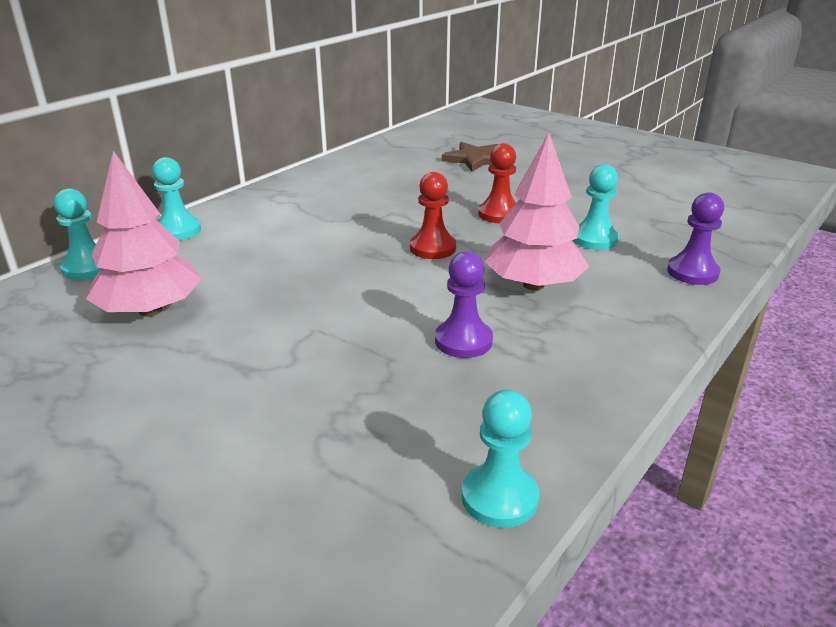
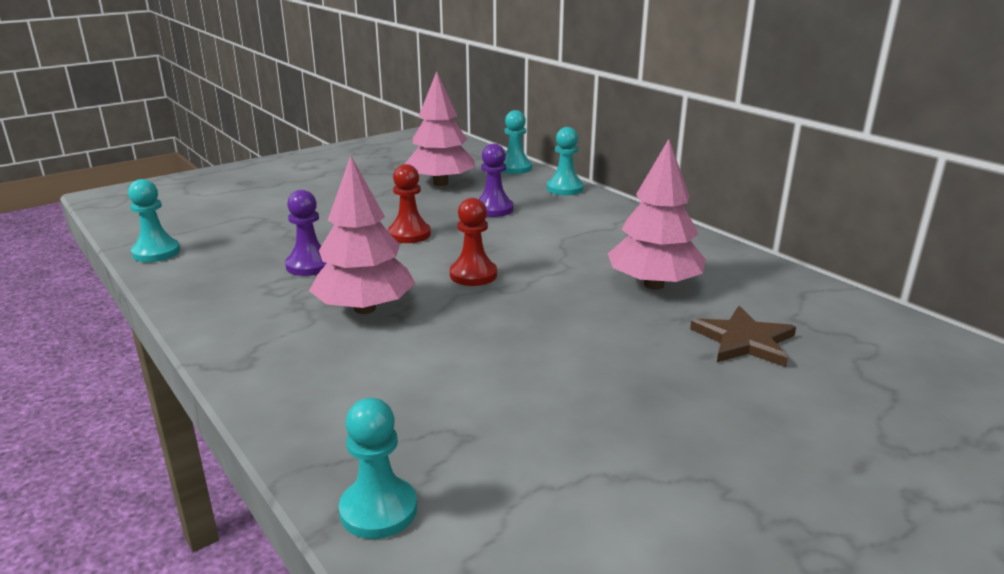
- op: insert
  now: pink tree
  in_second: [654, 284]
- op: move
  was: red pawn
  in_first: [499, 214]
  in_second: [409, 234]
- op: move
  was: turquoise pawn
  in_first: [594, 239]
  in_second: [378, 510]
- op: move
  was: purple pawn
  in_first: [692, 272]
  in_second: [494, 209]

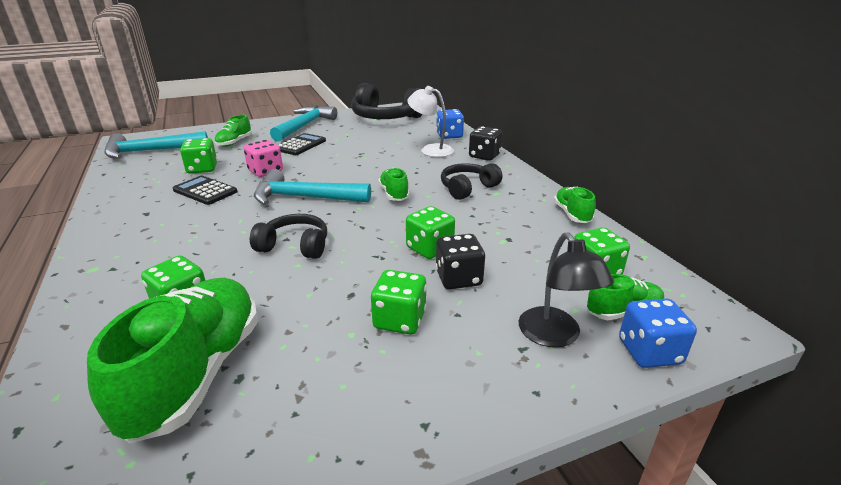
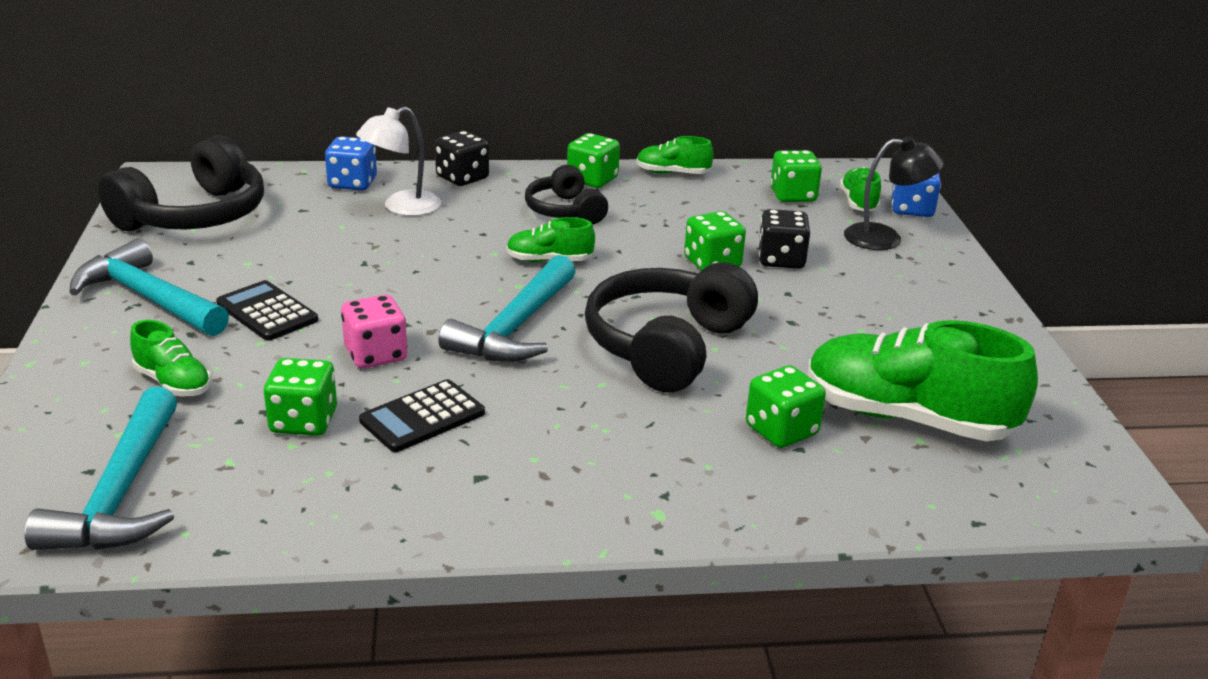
- op: move
  was: green dice
  in_first: [399, 320]
  in_second: [592, 180]
- op: resize
  was: black headphones
  in_first: [295, 246]
  in_second: [667, 346]
  ratio: 1.71

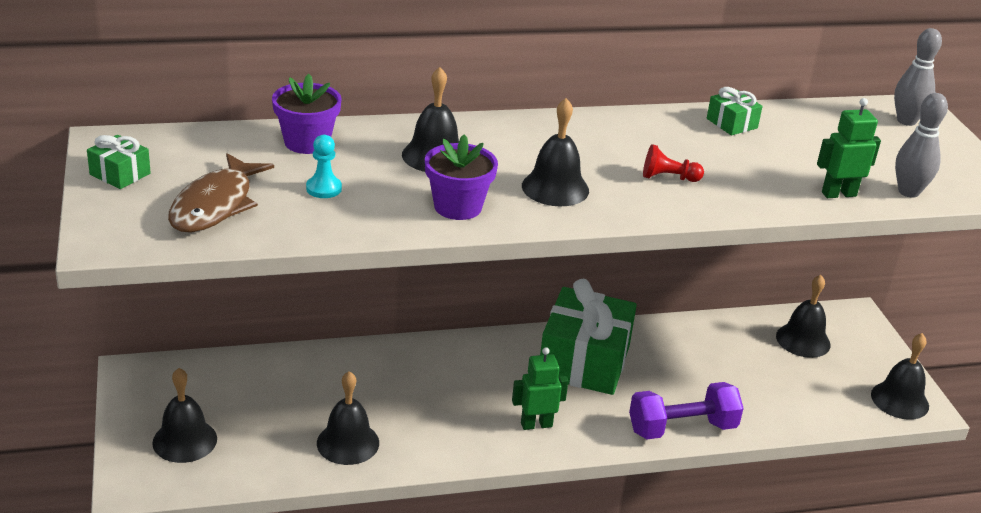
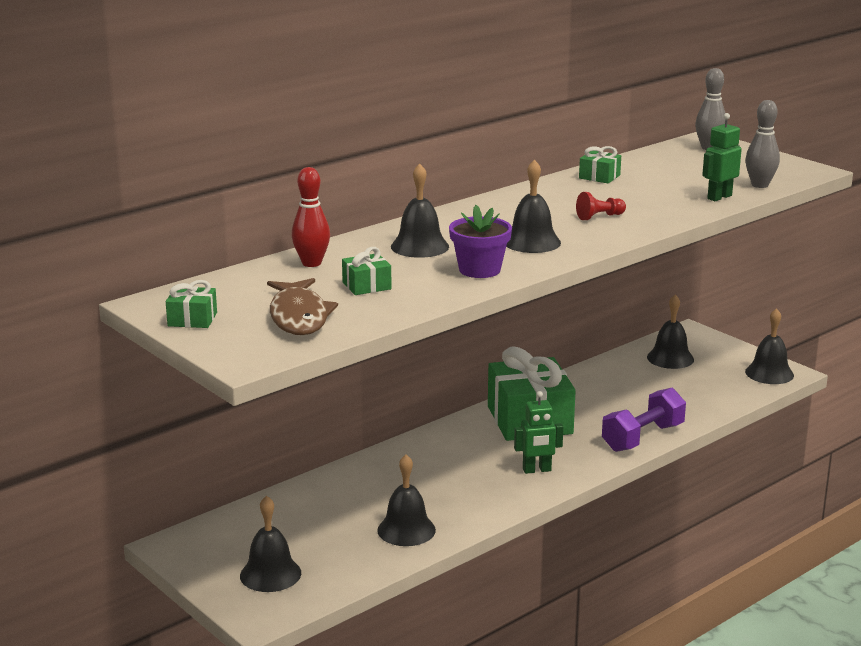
- op: replace
  was: purple flower pot
  now: red bowling pin
  in_first: [307, 142]
  in_second: [311, 263]
- op: replace
  was: turquoise pawn
  now: green gift
  in_first: [324, 188]
  in_second: [366, 286]
- op: rotate
  was: green robot
  in_first: [536, 424]
  in_second: [537, 470]
  clockwise: -150

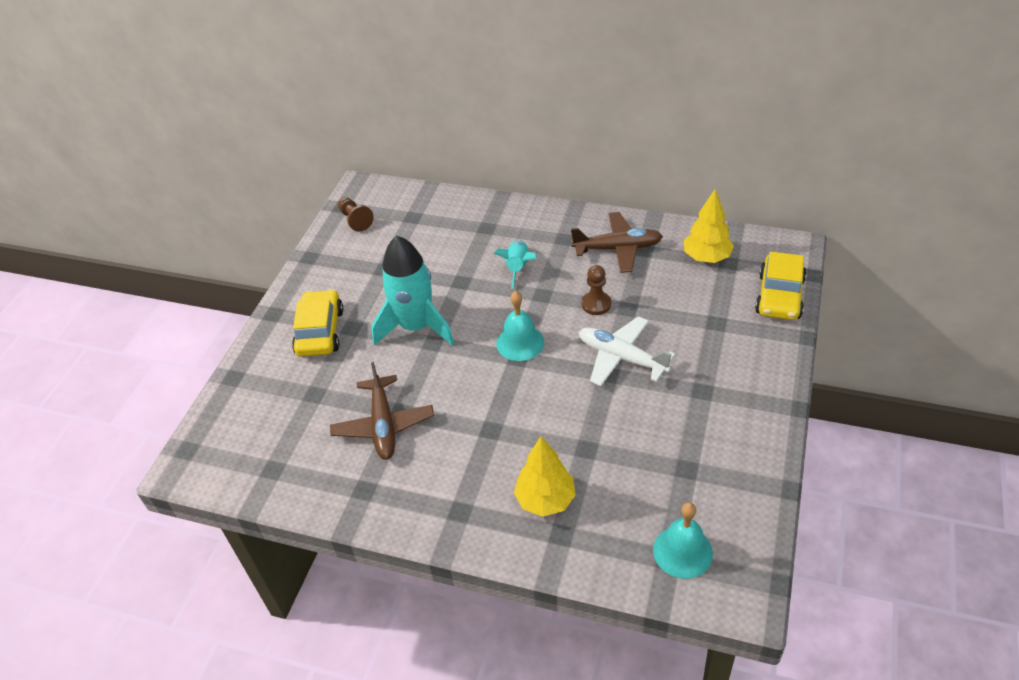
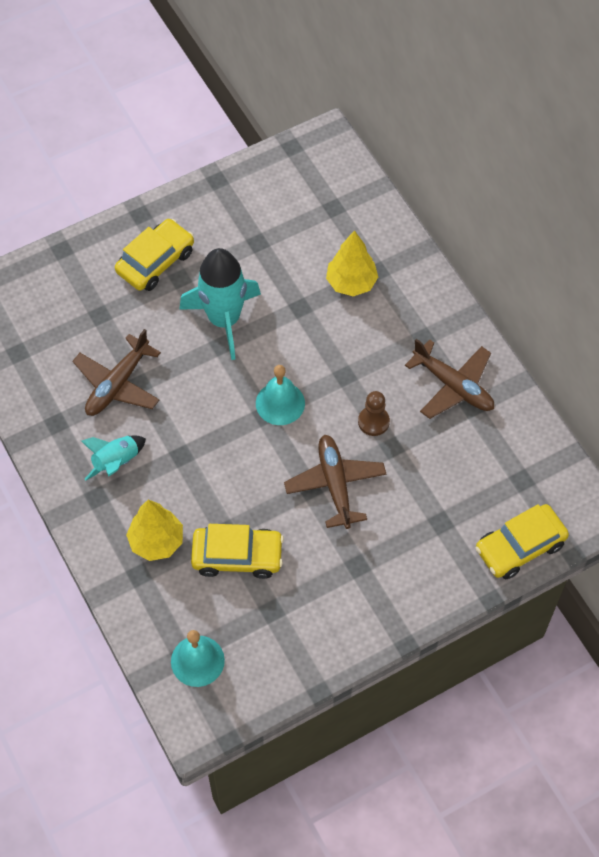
- op: delete
  was: brown pawn
  in_first: [355, 220]
- op: insert
  now: yellow car
  in_second: [237, 556]
- op: move
  was: turquoise rocket
  in_first: [518, 268]
  in_second: [116, 462]
- op: move
  was: yellow tree
  in_first: [706, 257]
  in_second: [351, 283]
- op: recolor
  was: white plane
  now: brown plane
  in_first: [621, 357]
  in_second: [335, 484]

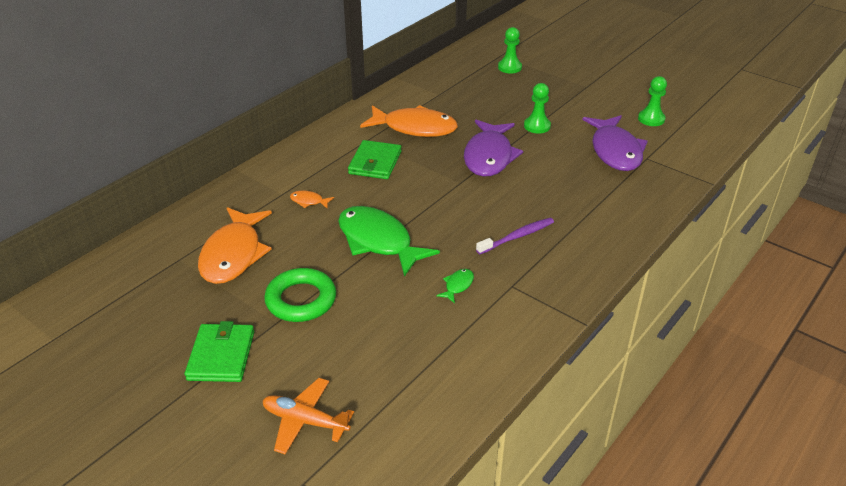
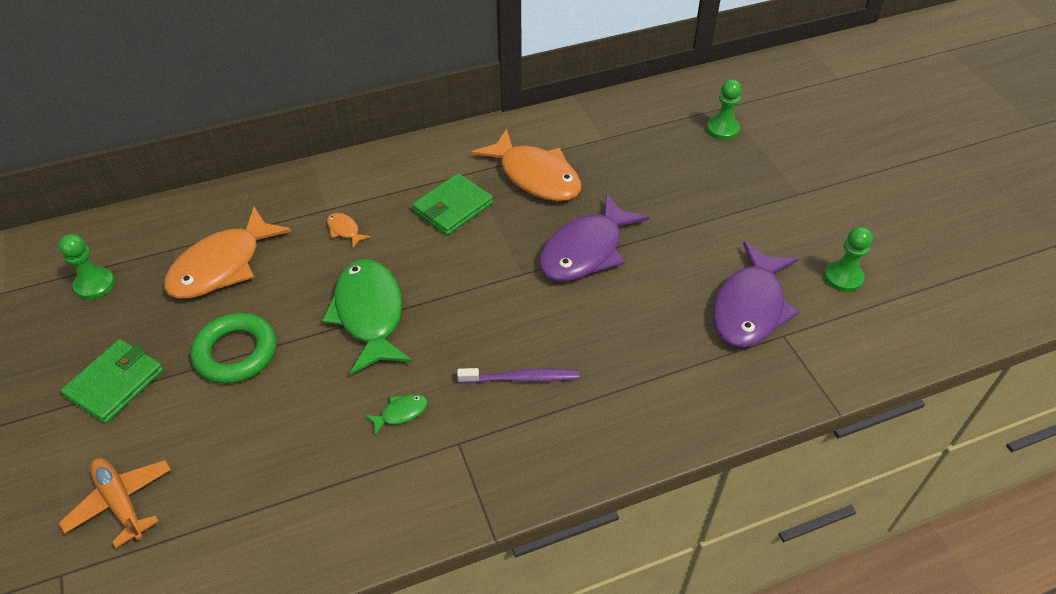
- op: move
  was: green pawn
  in_first: [537, 126]
  in_second: [94, 285]

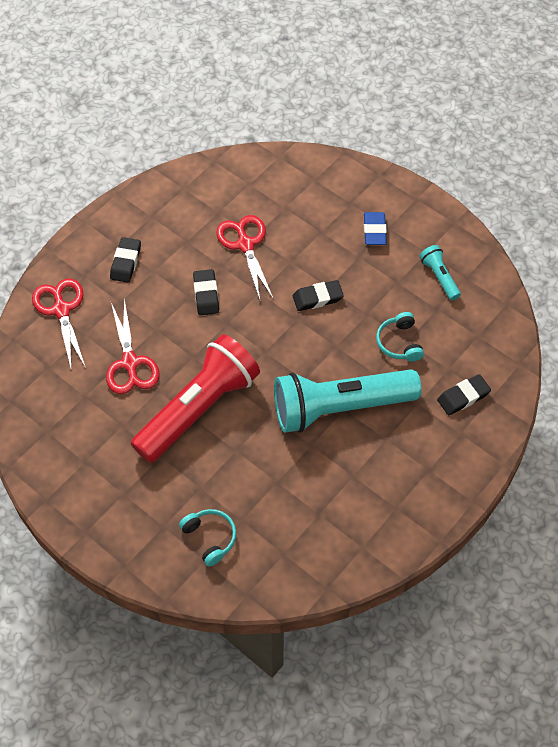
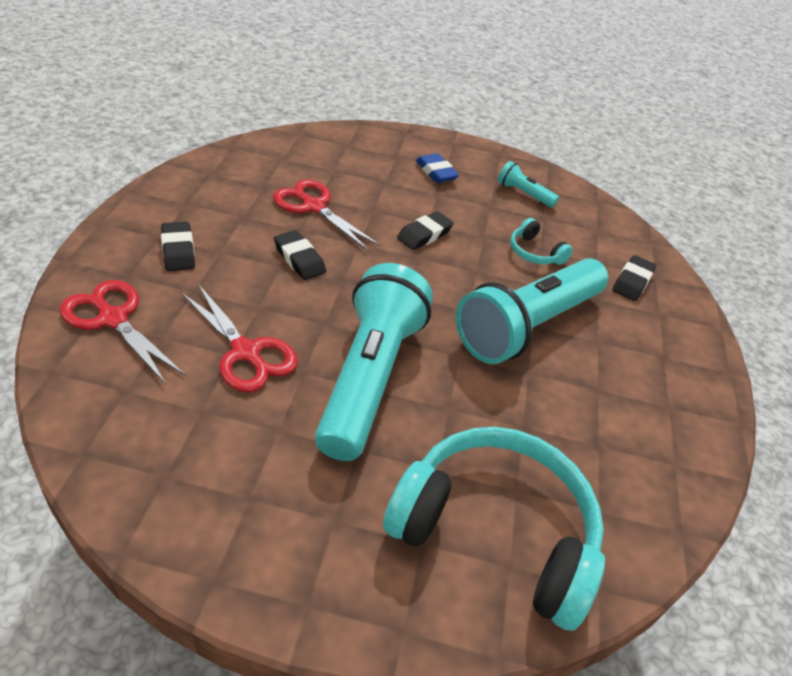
- op: recolor
  was: red flashlight
  now: turquoise flashlight
  in_first: [198, 409]
  in_second: [370, 377]
- op: resize
  was: turquoise headphones
  in_first: [210, 538]
  in_second: [495, 531]
  ratio: 2.3

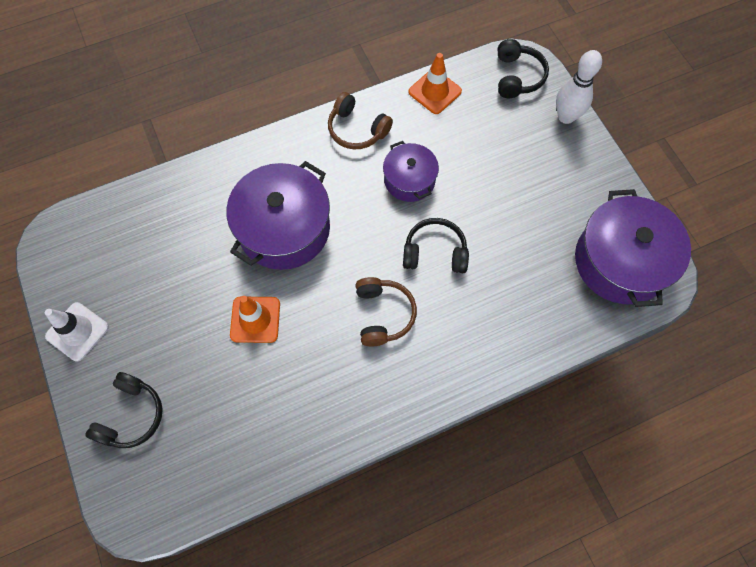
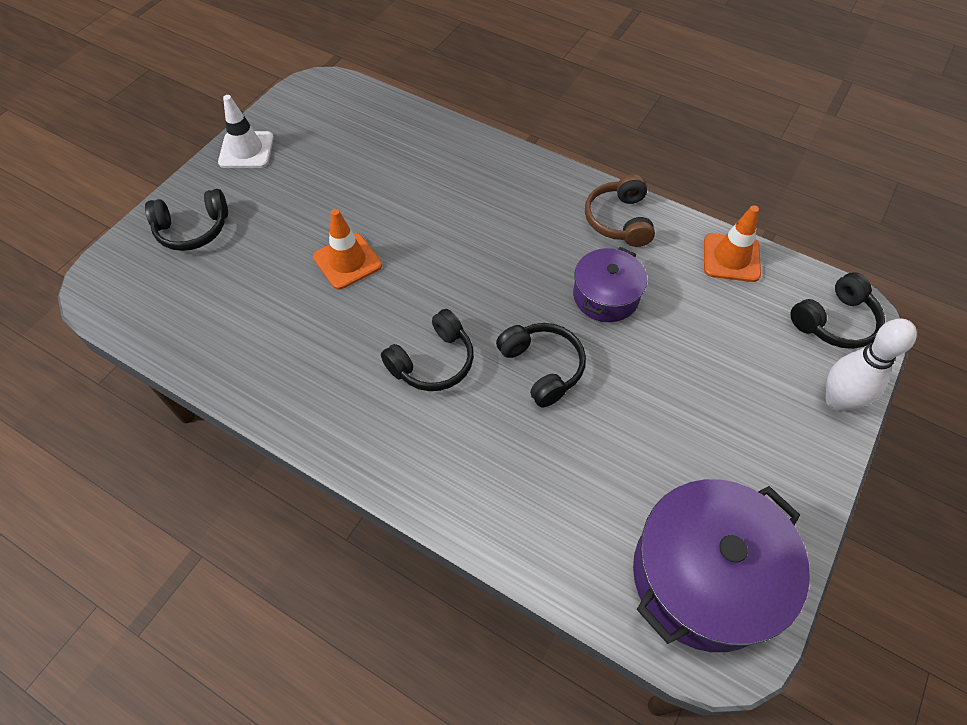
- op: delete
  was: purple pot
  in_first: [284, 228]
- op: recolor
  was: brown headphones
  now: black headphones
  in_first: [383, 314]
  in_second: [433, 362]

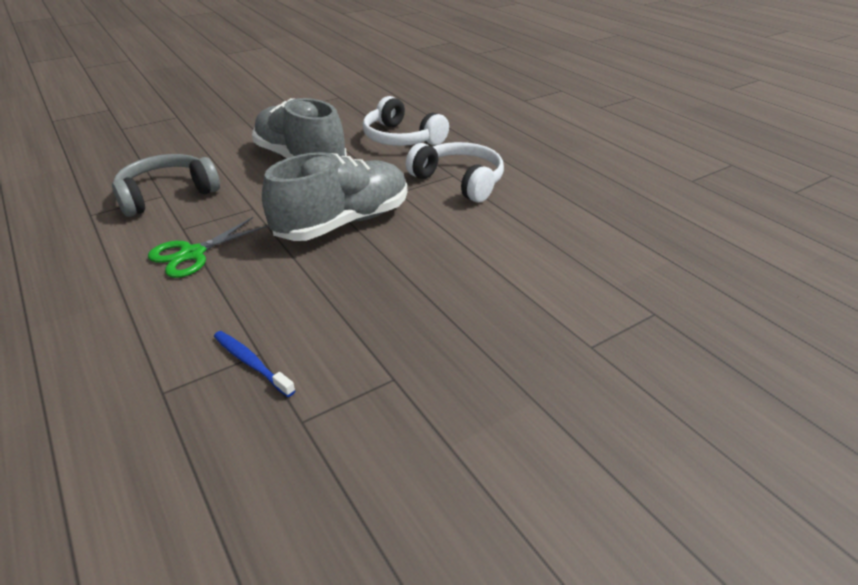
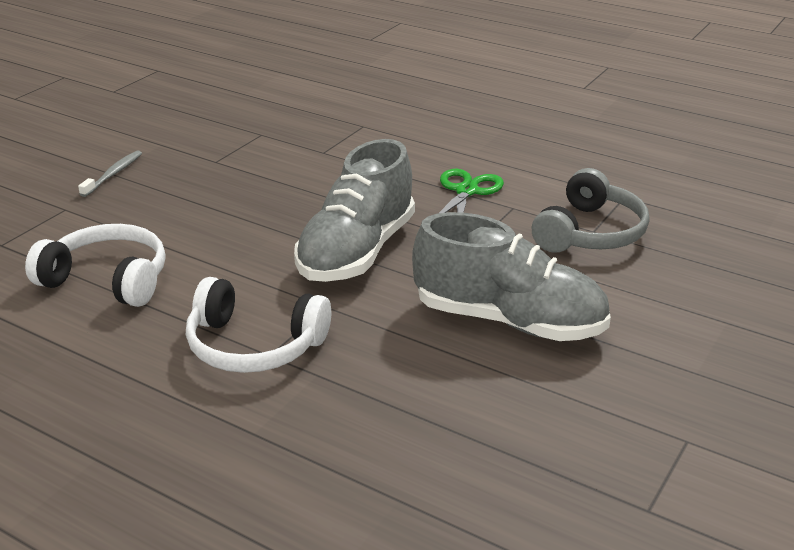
- op: delete
  was: blue toothbrush
  in_first: [251, 363]
- op: insert
  now: grey toothbrush
  in_second: [113, 174]
- op: move
  was: white headphones
  in_first: [401, 138]
  in_second: [107, 280]

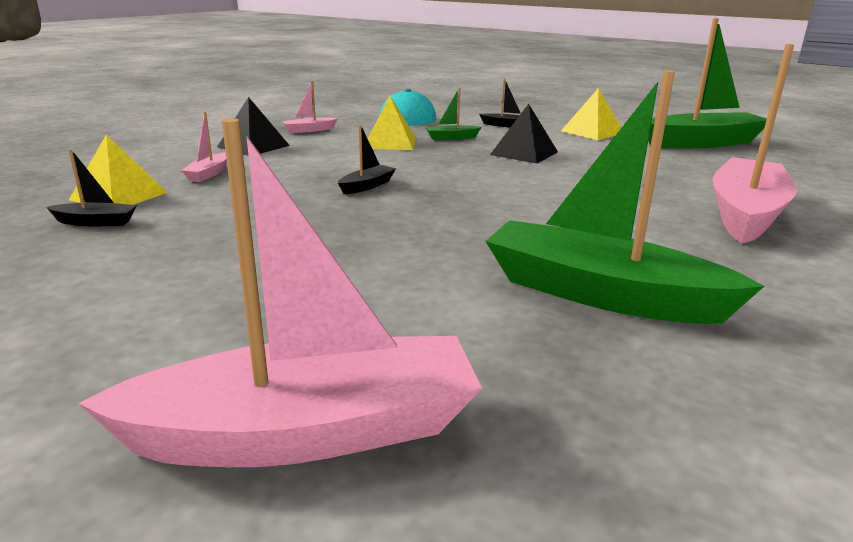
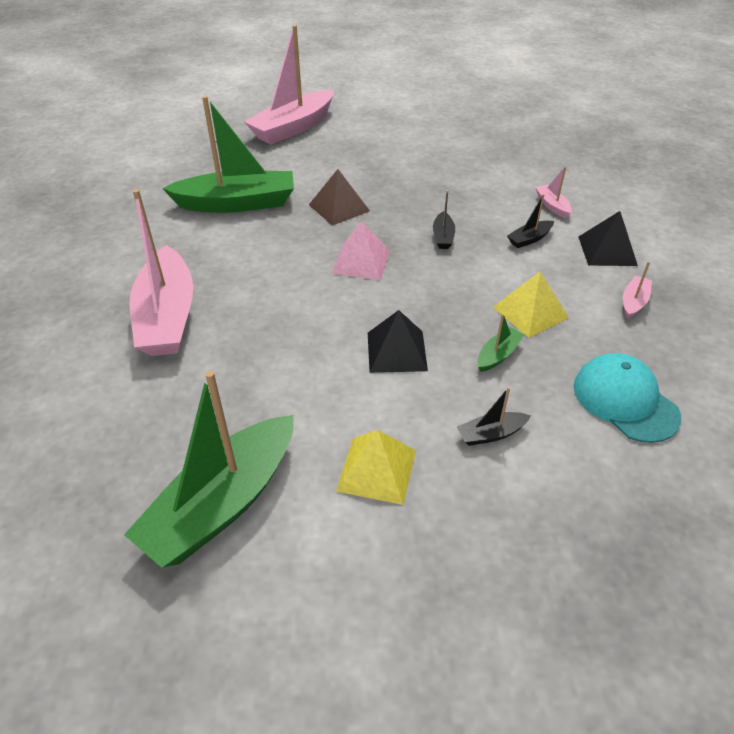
- op: delete
  was: yellow pyramid
  in_first: [118, 196]
- op: insert
  now: brown pyramid
  in_second: [339, 207]
- op: insert
  now: pink pyramid
  in_second: [361, 262]
- op: move
  was: black boat
  in_first: [96, 222]
  in_second: [529, 239]

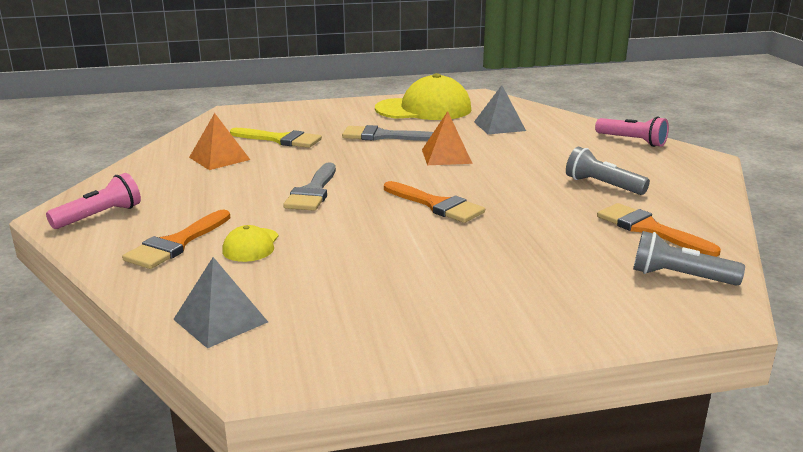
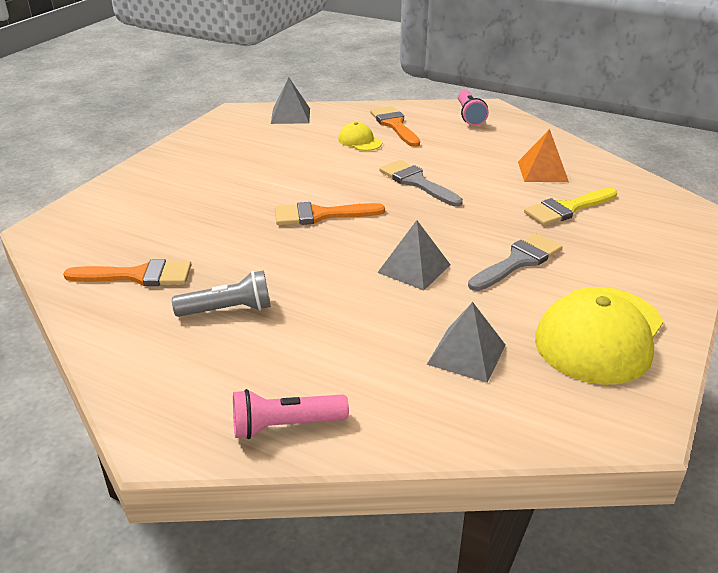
- op: delete
  was: grey flashlight
  in_first: [679, 277]
- op: recolor
  was: orange pyramid
  now: grey pyramid
  in_first: [446, 156]
  in_second: [414, 268]

